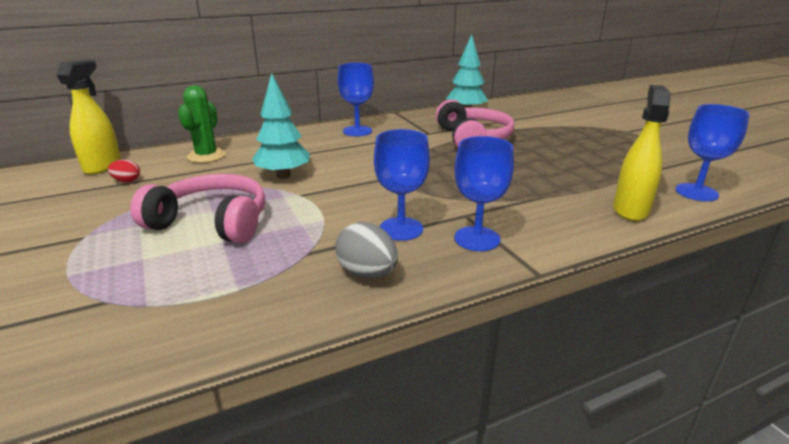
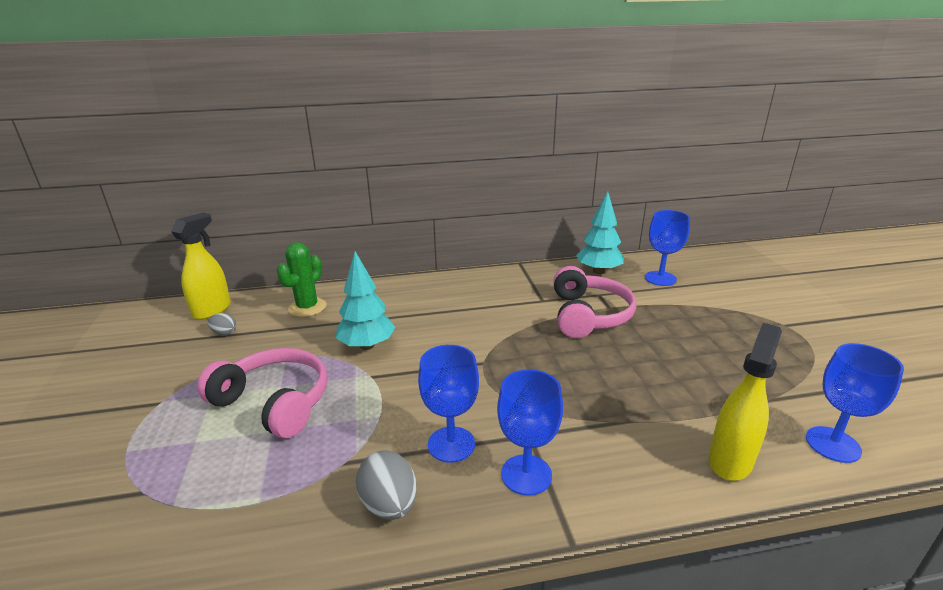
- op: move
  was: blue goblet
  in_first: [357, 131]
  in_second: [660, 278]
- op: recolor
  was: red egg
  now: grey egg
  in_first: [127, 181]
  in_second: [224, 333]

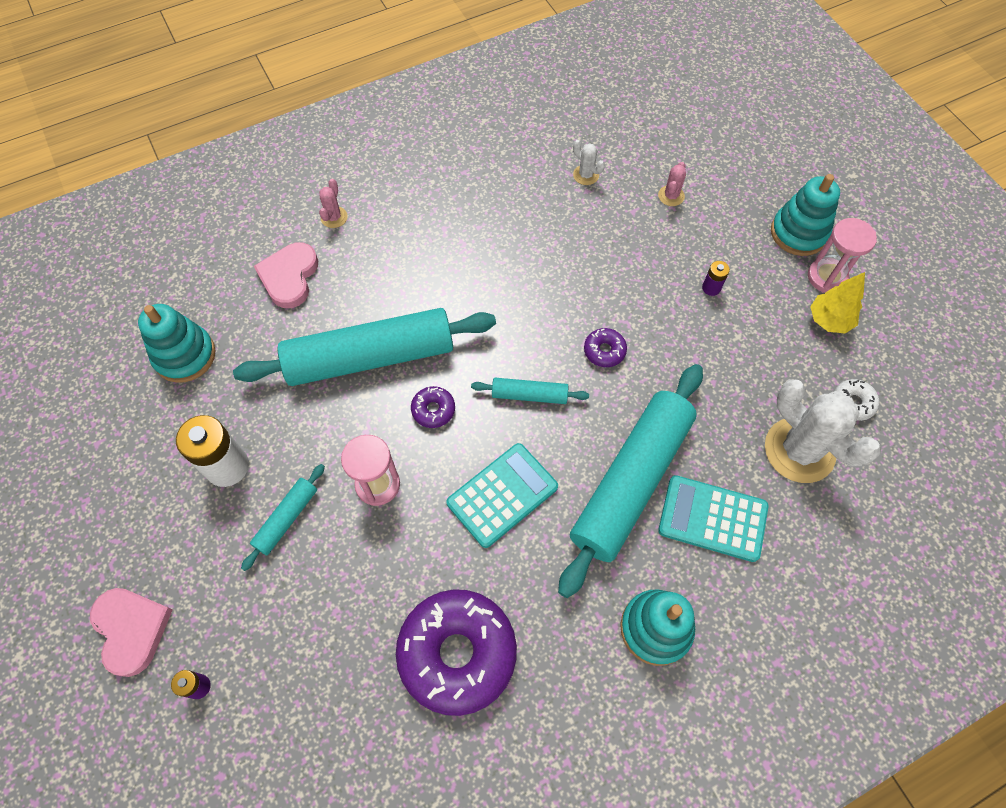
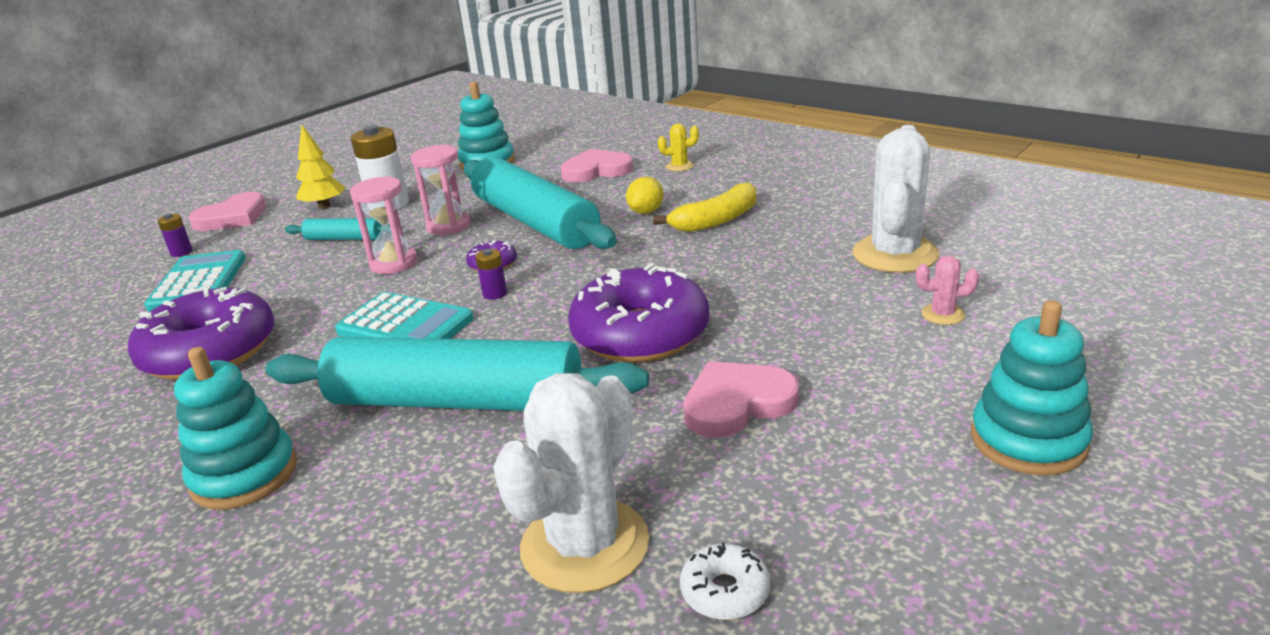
- op: delete
  was: turquoise rolling pin
  in_first: [529, 395]
- op: insert
  now: yellow lemon
  in_second: [646, 212]
- op: insert
  now: yellow banana
  in_second: [716, 220]
- op: insert
  now: pink heart
  in_second: [737, 403]
- op: move
  was: turquoise calculator
  in_first: [712, 518]
  in_second: [198, 282]
- op: move
  was: purple battery
  in_first: [711, 288]
  in_second: [495, 294]
- op: move
  was: pink hourglass
  in_first: [827, 277]
  in_second: [448, 226]
- op: move
  was: yellow tree
  in_first: [829, 320]
  in_second: [324, 206]
- op: recolor
  was: pink cactus
  now: yellow cactus
  in_first: [334, 217]
  in_second: [680, 166]
- op: resize
  was: white cactus
  in_first: [586, 175]
  in_second: [895, 254]
  ratio: 2.27
- op: resize
  was: purple donut
  in_first: [604, 351]
  in_second: [640, 334]
  ratio: 2.34

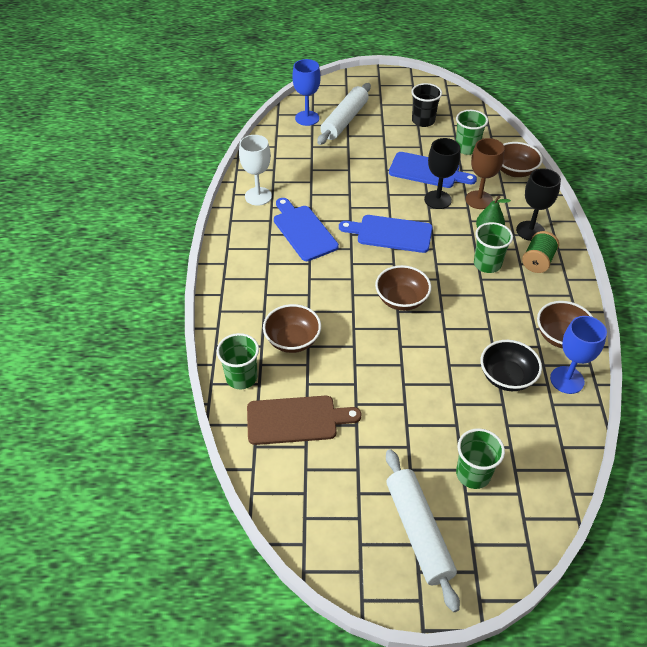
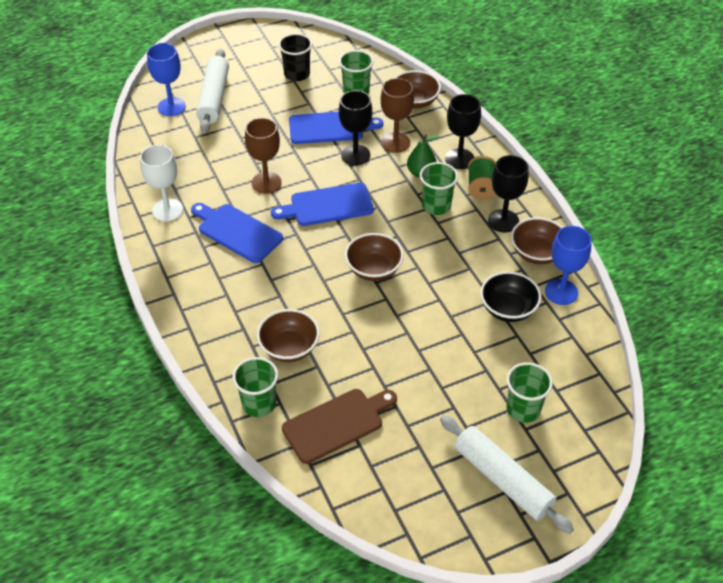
- op: insert
  now: brown goblet
  in_second: [266, 183]
- op: insert
  now: black goblet
  in_second: [503, 221]

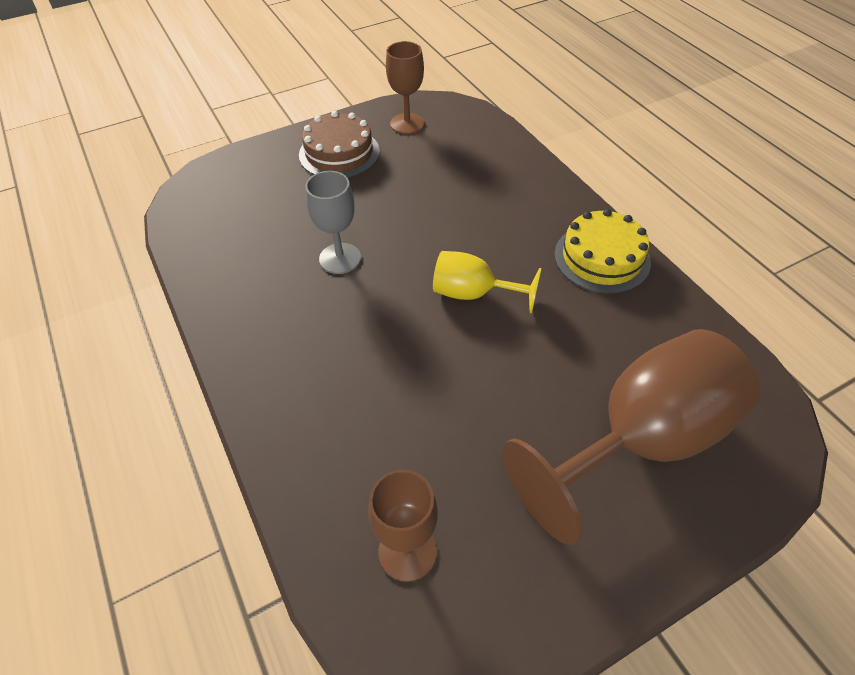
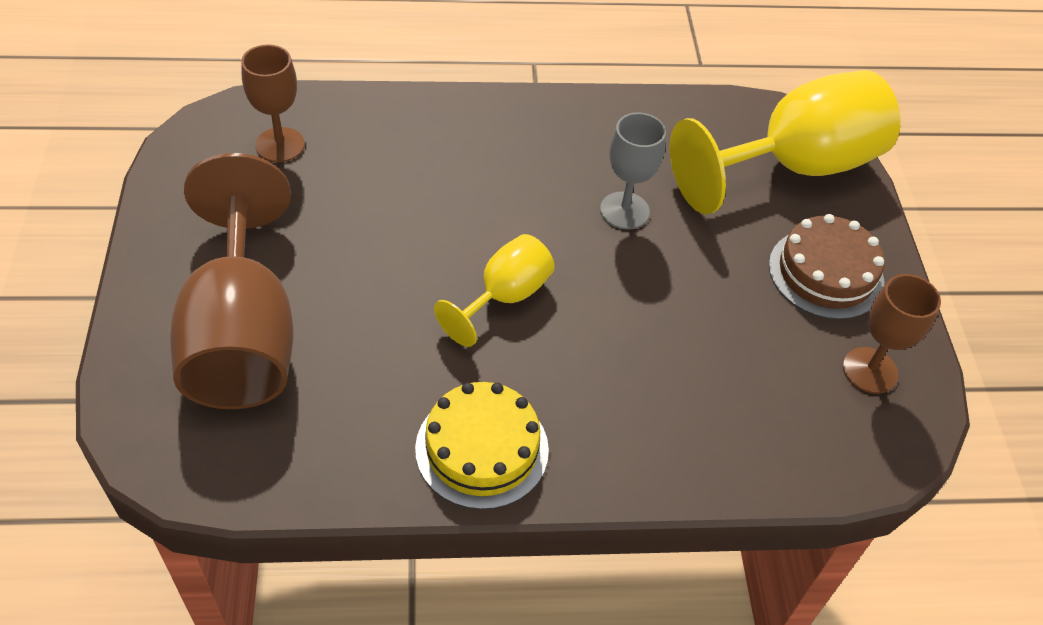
- op: insert
  now: yellow goblet
  in_second: [794, 167]

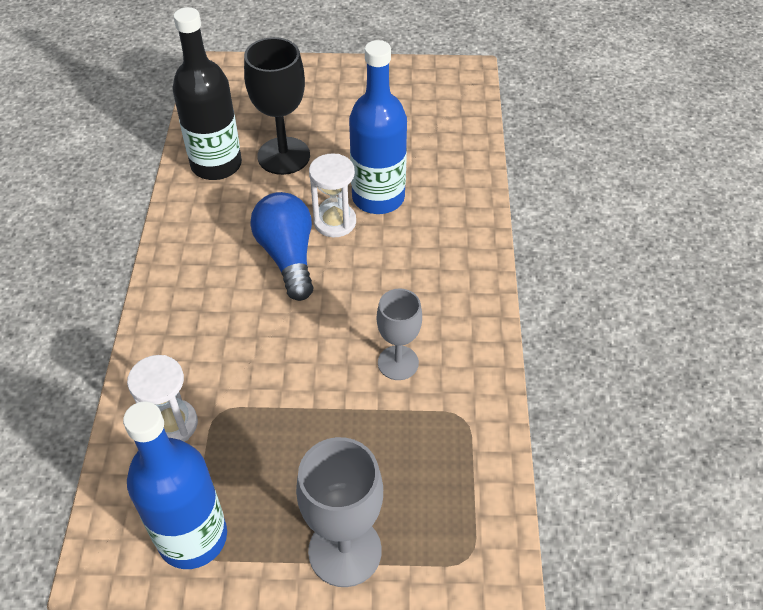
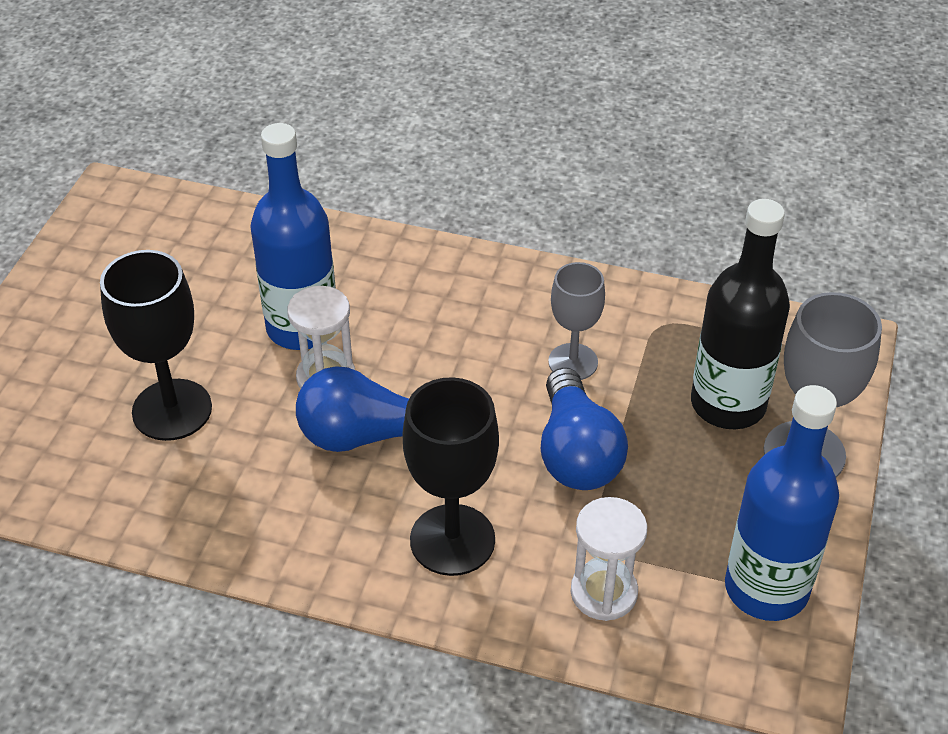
- op: insert
  now: black goblet
  in_second: [452, 540]
- op: insert
  now: blue light bulb
  in_second: [576, 453]
- op: move
  was: black bottle
  in_first: [216, 165]
  in_second: [728, 404]

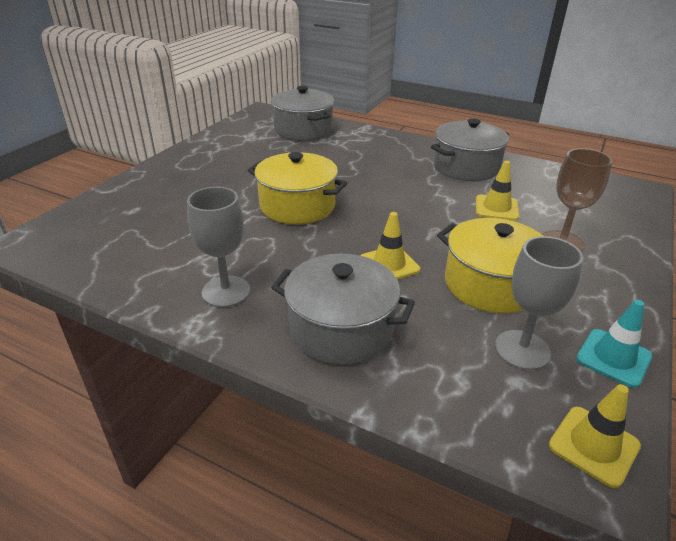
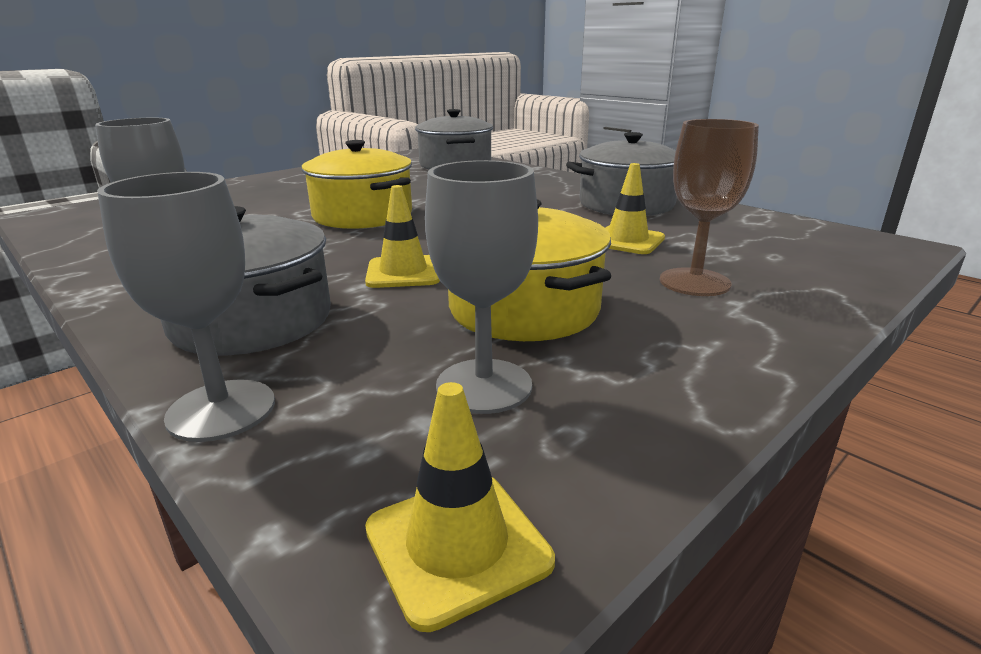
- op: delete
  was: turquoise traffic cone
  in_first: [613, 358]
- op: insert
  now: grey goblet
  in_second: [221, 410]

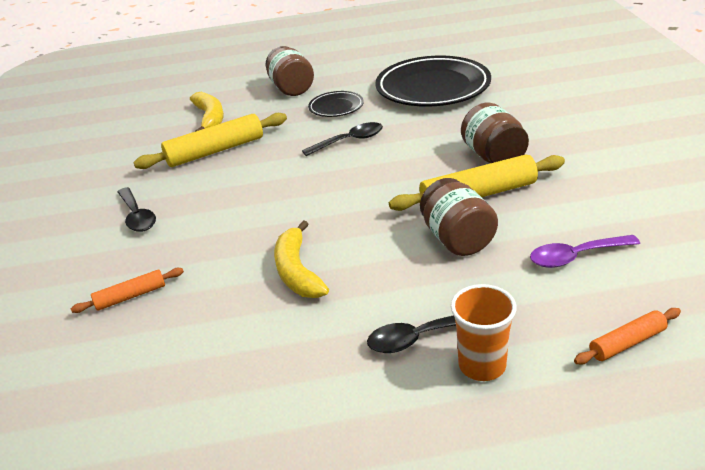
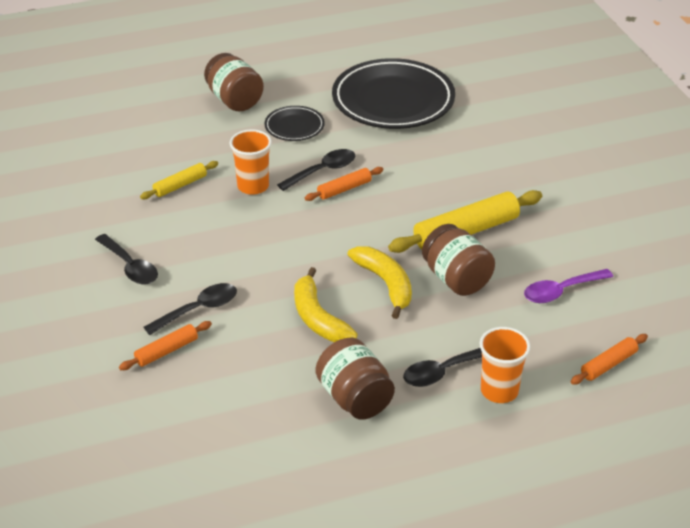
- op: insert
  now: black spoon
  in_second: [198, 309]
- op: insert
  now: orange cup
  in_second: [253, 186]
- op: insert
  now: orange rolling pin
  in_second: [344, 189]
- op: move
  was: yellow banana
  in_first: [210, 118]
  in_second: [386, 284]
- op: move
  was: brown jar
  in_first: [493, 156]
  in_second: [355, 398]
- op: resize
  was: yellow rolling pin
  in_first: [215, 151]
  in_second: [180, 185]
  ratio: 0.54

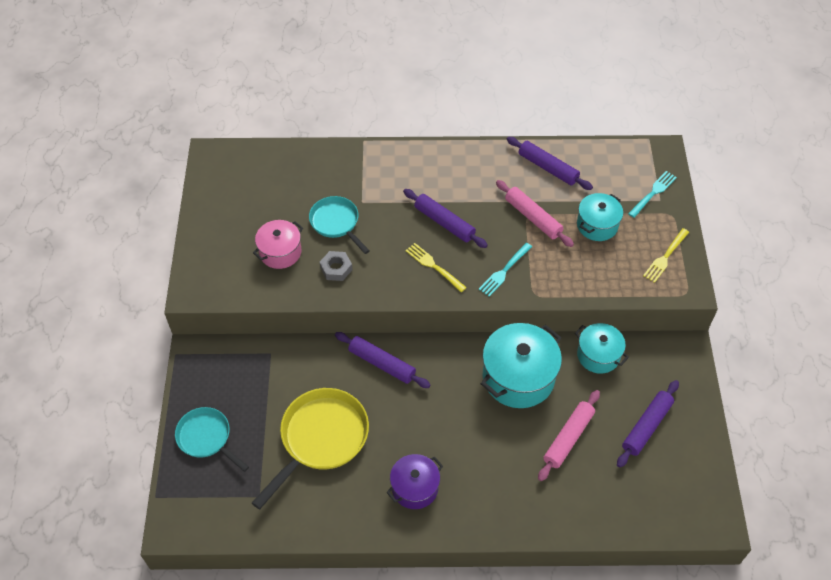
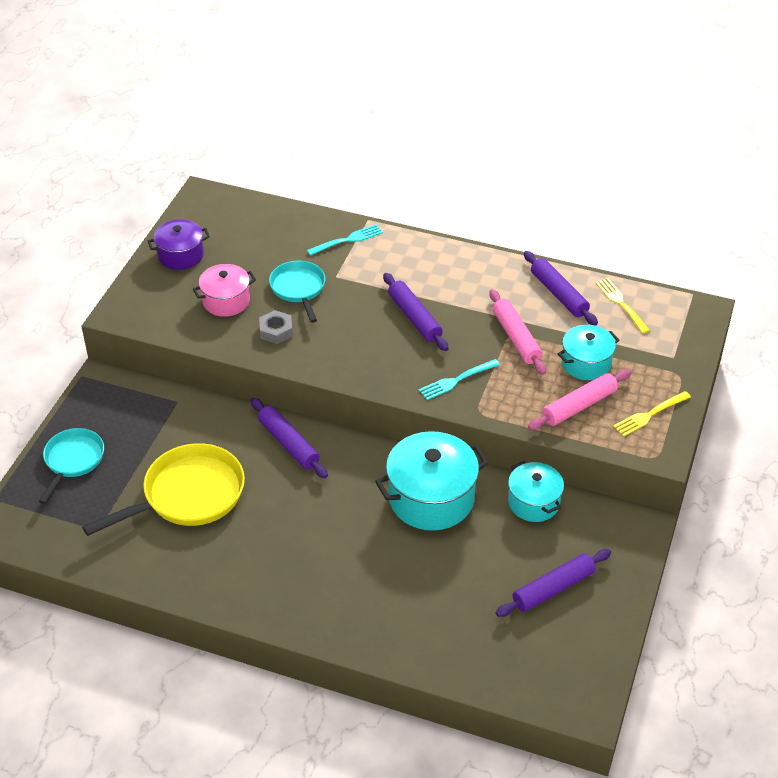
- op: move
  was: purple pot
  in_first: [415, 488]
  in_second: [181, 255]
- op: move
  was: yellow fork
  in_first: [434, 266]
  in_second: [621, 304]
- op: move
  was: pink rolling pin
  in_first: [568, 438]
  in_second: [579, 406]
- op: move
  was: turquoise fork
  in_first: [653, 193]
  in_second: [347, 240]
- op: rotate
  was: turquoise pan
  in_first: [206, 438]
  in_second: [73, 460]
  clockwise: 45

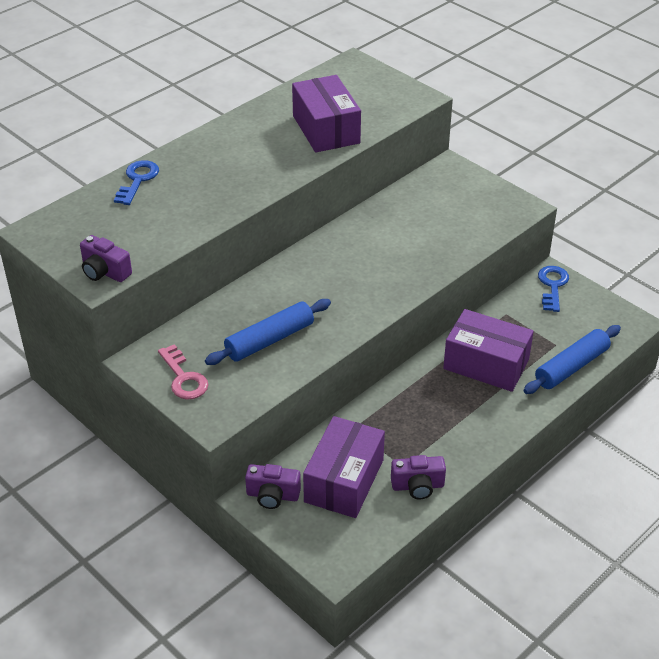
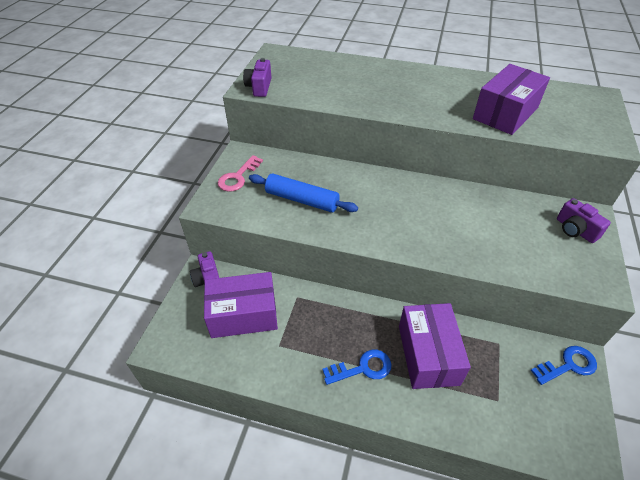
- op: delete
  was: blue rolling pin
  in_first: [571, 367]
- op: move
  was: blue key
  in_first: [137, 180]
  in_second: [362, 368]
- op: move
  was: purple camera
  in_first: [417, 486]
  in_second: [575, 230]

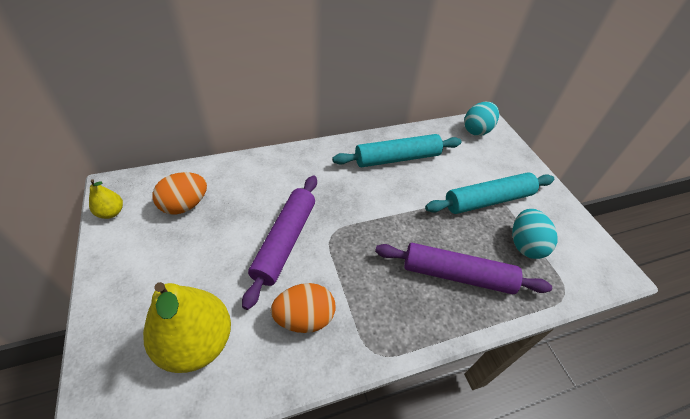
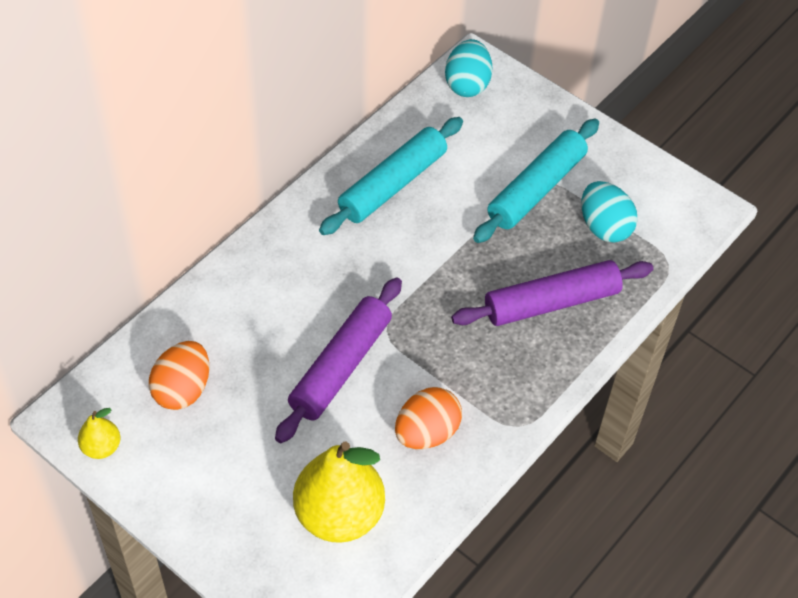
- op: rotate
  was: purple rolling pin
  in_first: [285, 241]
  in_second: [341, 366]
  clockwise: 45

